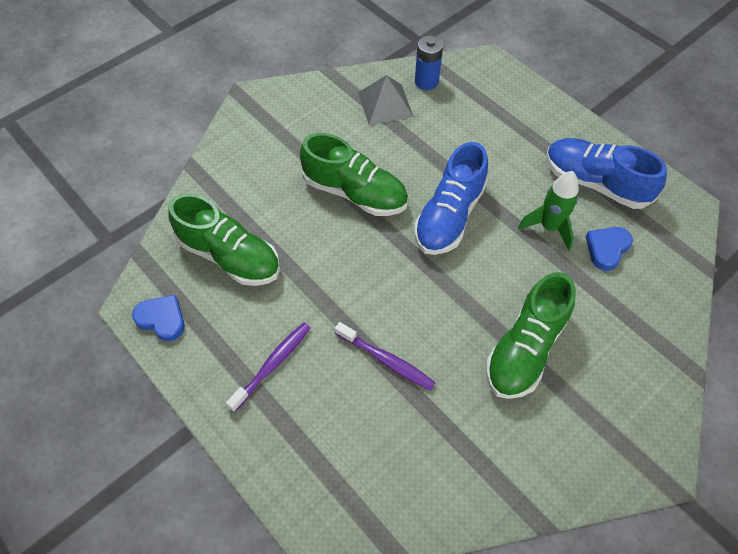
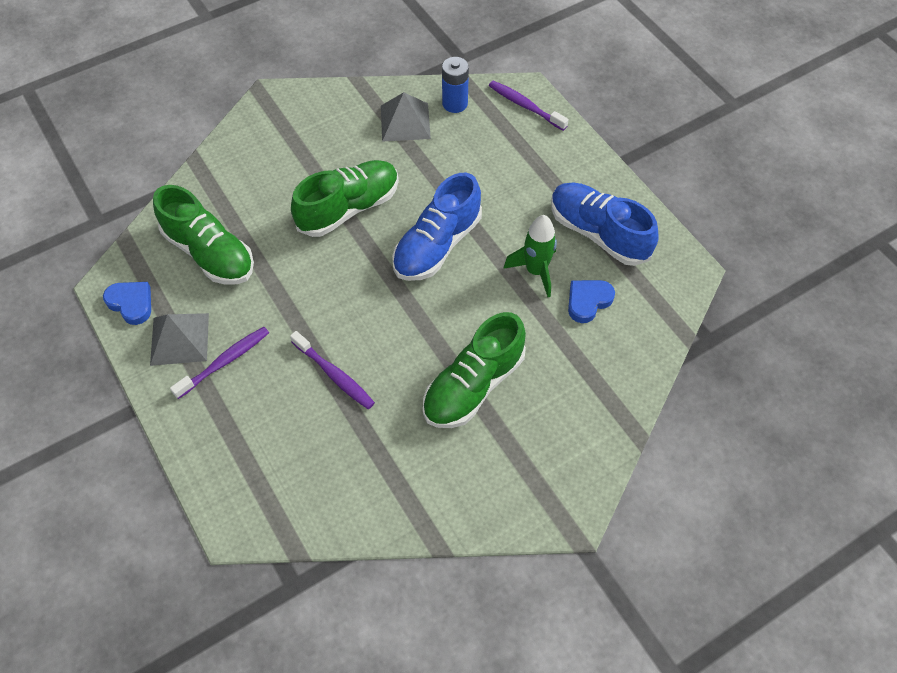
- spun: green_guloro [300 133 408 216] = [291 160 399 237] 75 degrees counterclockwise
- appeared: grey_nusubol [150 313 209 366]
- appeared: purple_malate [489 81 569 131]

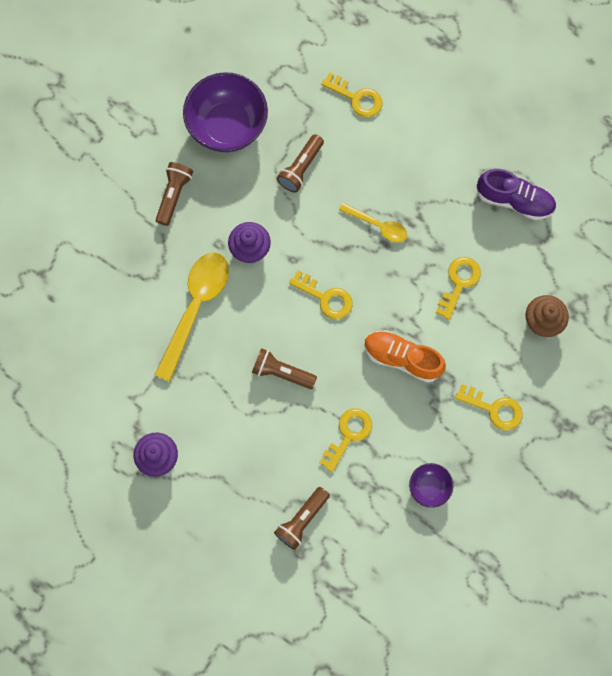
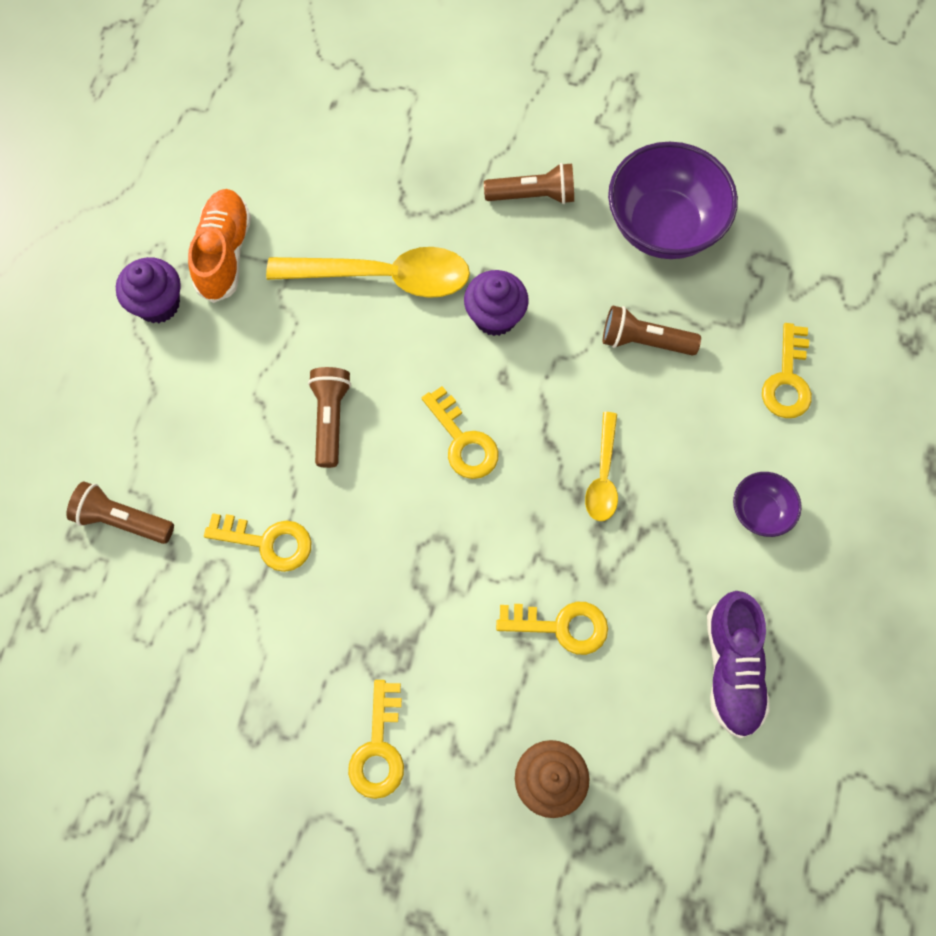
- spun: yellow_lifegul [289 271 353 319] = [422 386 499 479] 45 degrees counterclockwise
- relocated: orange_guloro [364 330 446 383] to [188 189 251 303]
- relocated: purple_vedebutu [409 463 453 508] to [733 472 802 537]

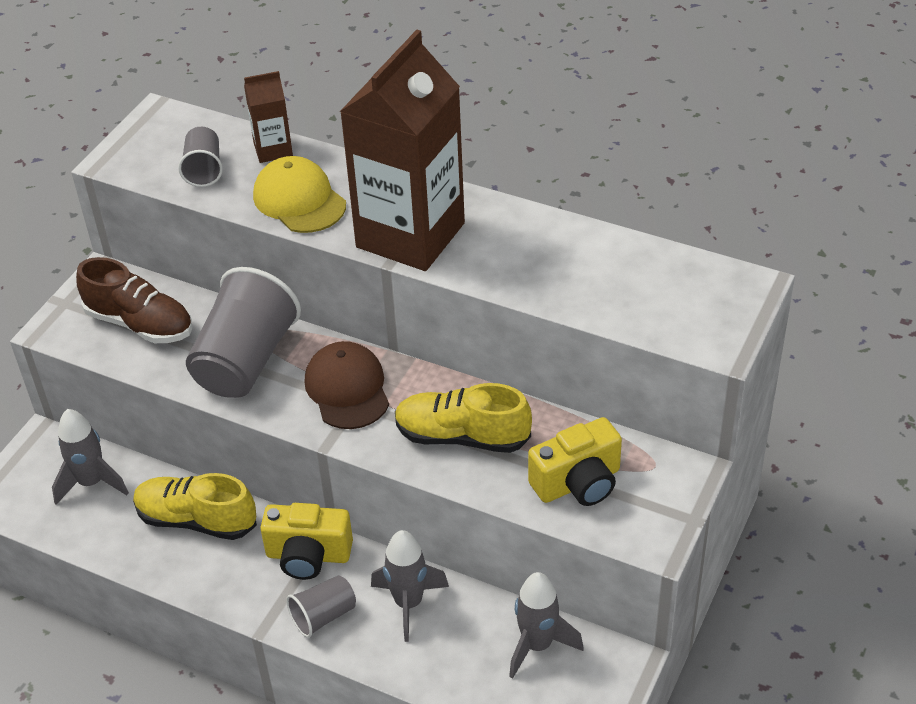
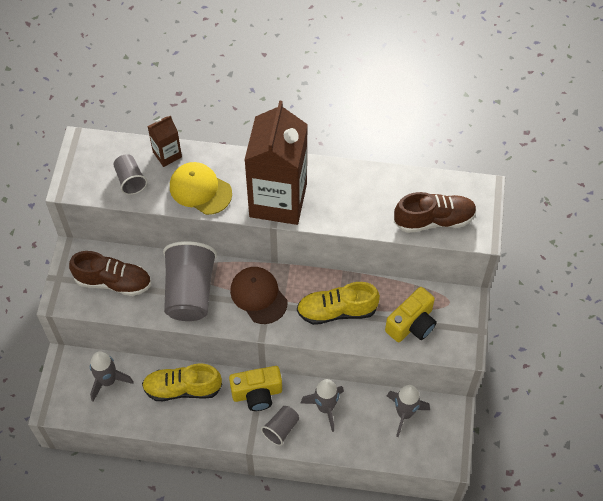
- appeared: brown_guloro [394 192 477 233]

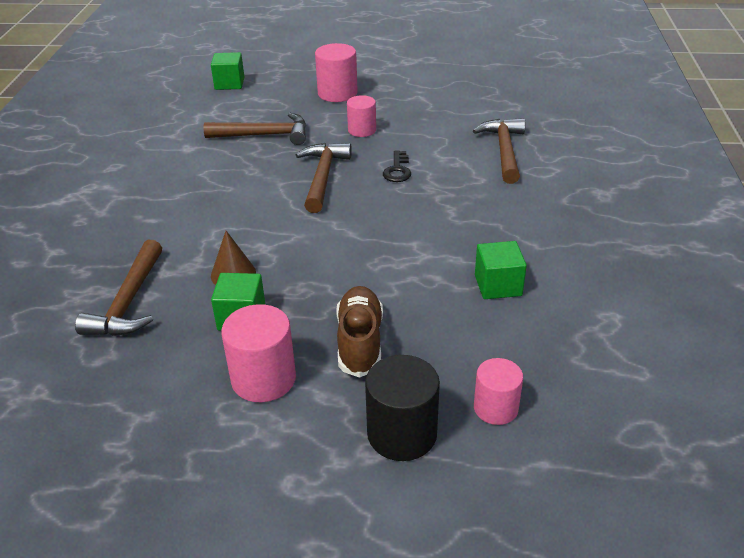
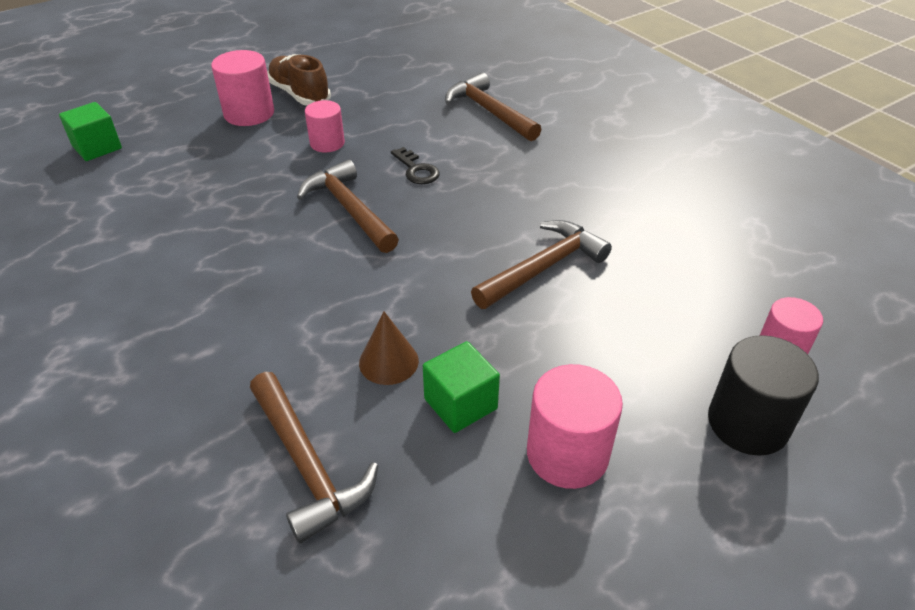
- relocated: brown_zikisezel [204 113 306 145] to [471 220 612 309]
- relocated: brown_guloro [336 286 383 378] to [267 54 331 106]
- missing: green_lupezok [475 241 527 299]

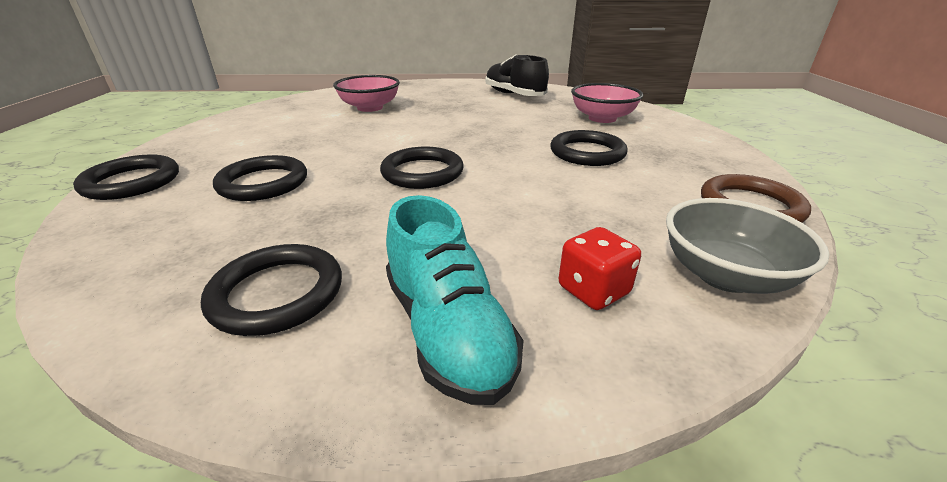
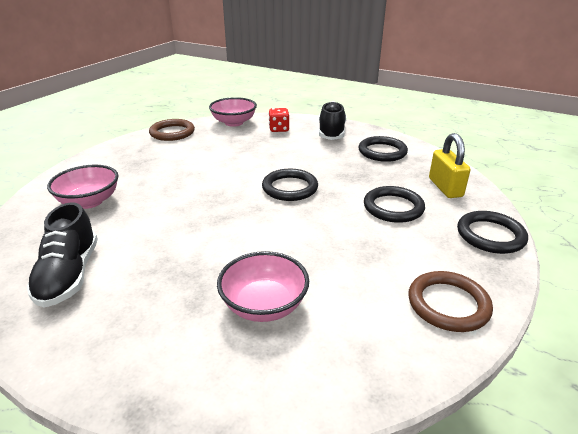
- colour: turquoise_guloro [386 195 524 405] to black_guloro [319 101 346 140]
- missing: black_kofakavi [550 130 628 166]
- colour: grey_vedebutu [666 198 830 294] to pink_vedebutu [209 97 257 127]
- appeared: brown_kofakavi [408 271 493 332]
- appeared: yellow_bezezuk [429 133 471 198]

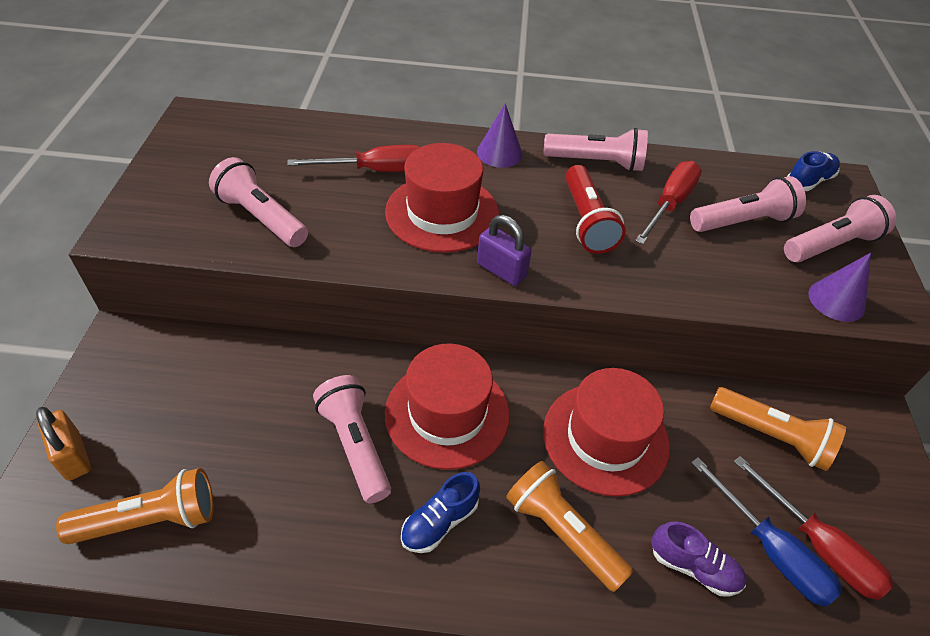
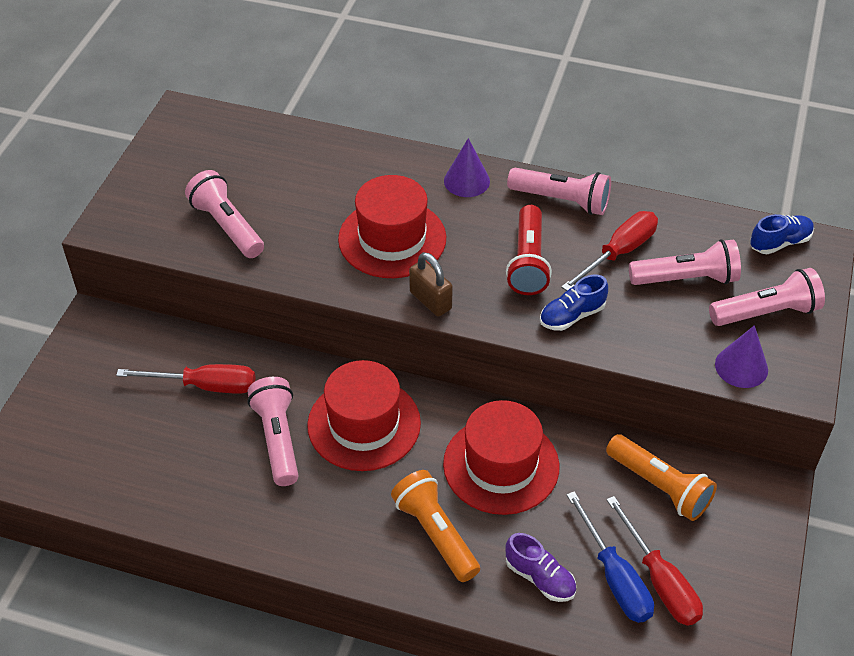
- missing: orange_bezezuk [36 407 91 481]
- missing: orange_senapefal [56 468 214 544]
- relocated: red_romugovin [287 145 420 172] to [116 364 256 393]
- relocated: blue_guloro [401 472 480 553] to [540 275 608 331]
- colour: purple_bezezuk [477 215 532 286] to brown_bezezuk [409 252 453 317]

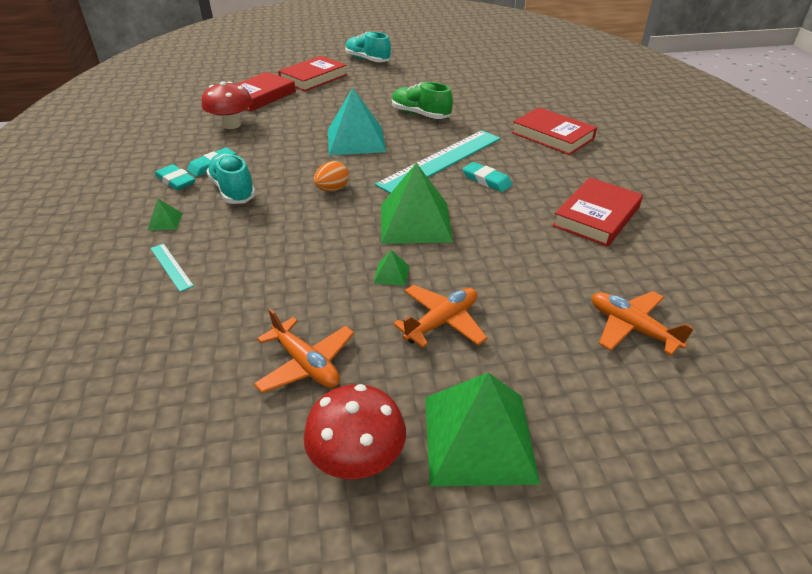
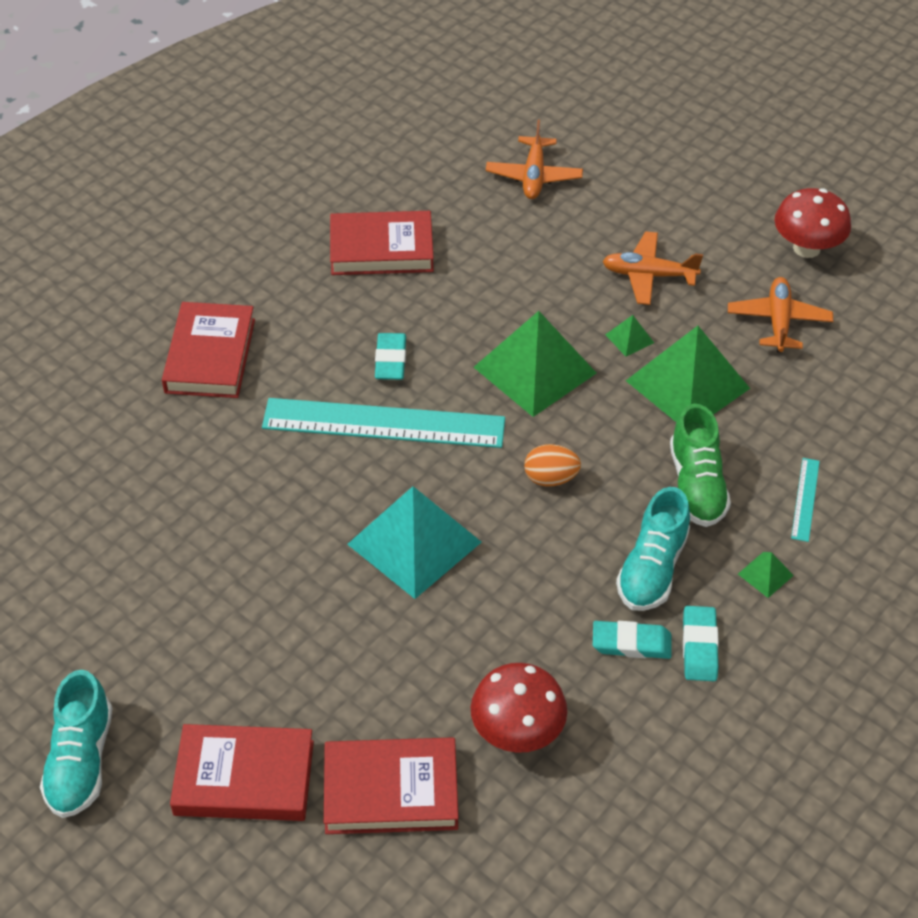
- relocated: green_guloro [392 82 453 119] to [670 404 731 527]
- relocated: green_nusubol [425 373 540 486] to [626 326 750 422]

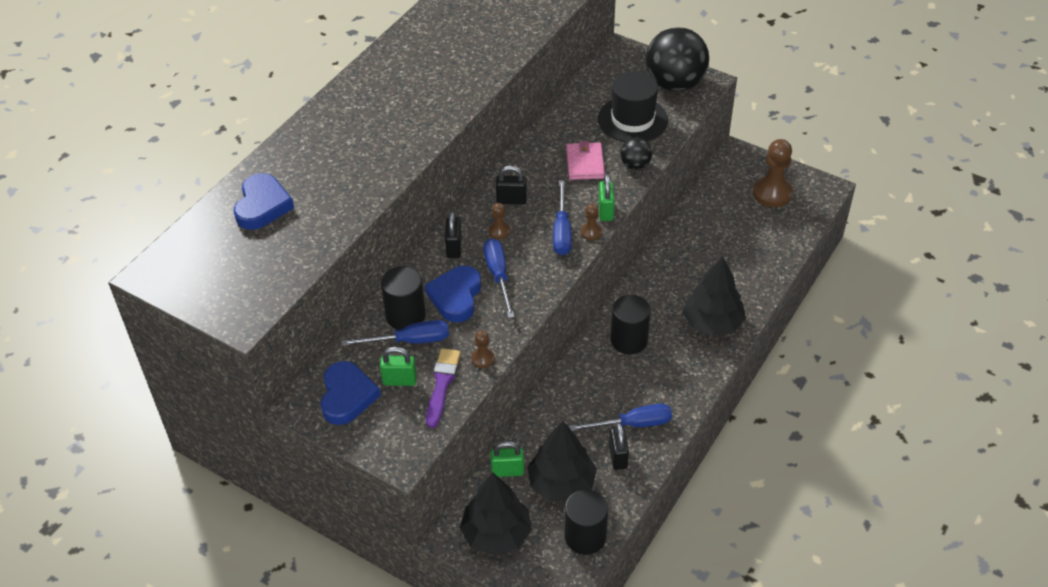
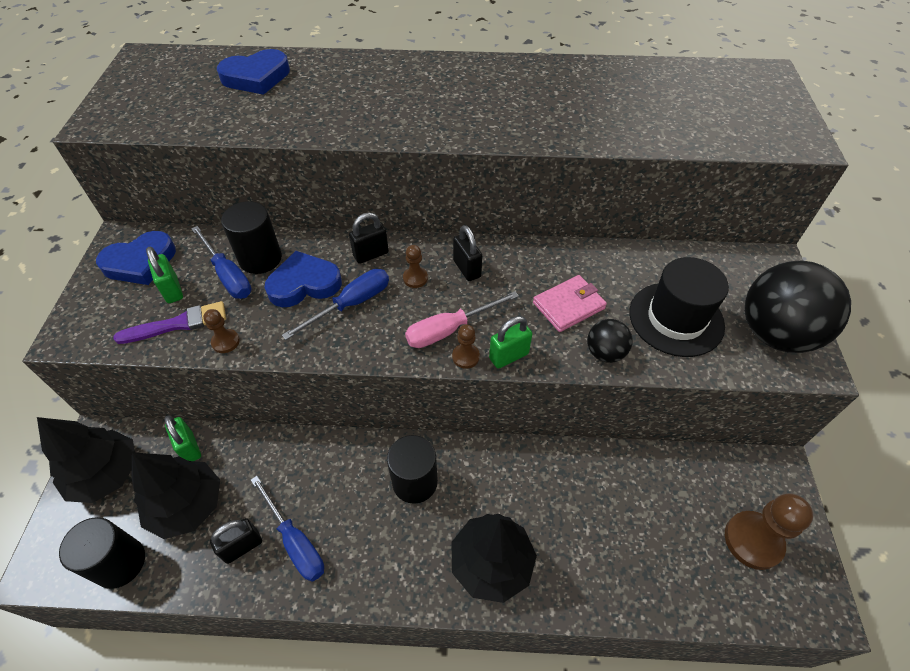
- colour: blue_romugovin [553 181 572 255] to pink_romugovin [405 291 519 348]

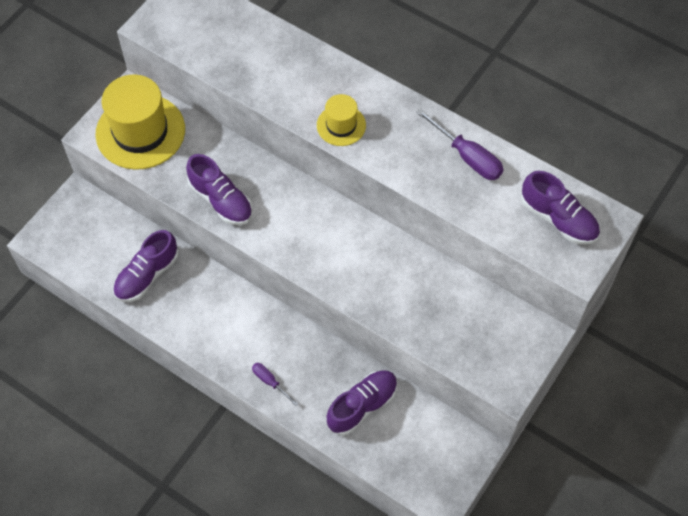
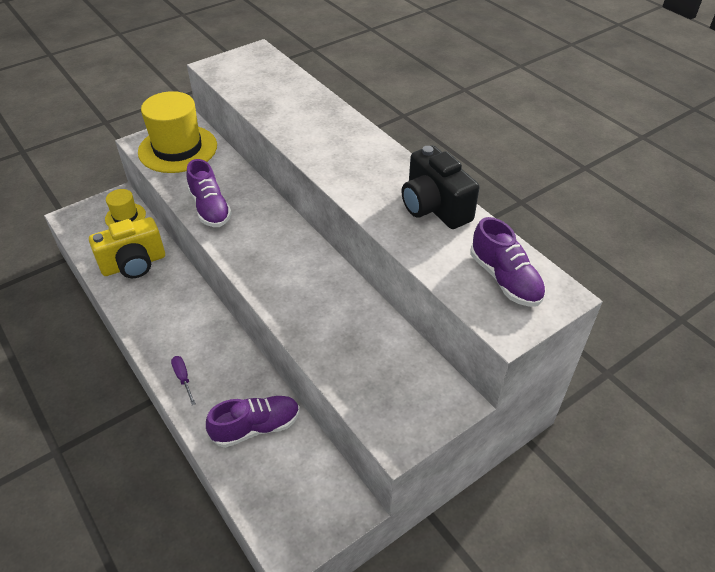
- exchanged: purple_guloro [113 230 179 302] to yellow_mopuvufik [89 217 165 278]
- relocated: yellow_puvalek [317 94 366 146] to [105 189 146 226]
- exchanged: purple_romugovin [416 108 503 180] to black_mopuvufik [402 145 480 229]

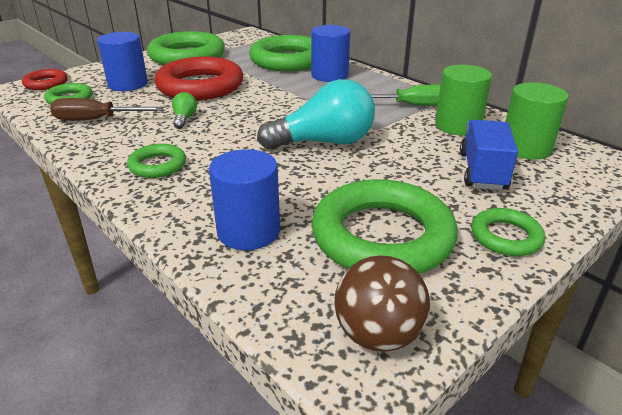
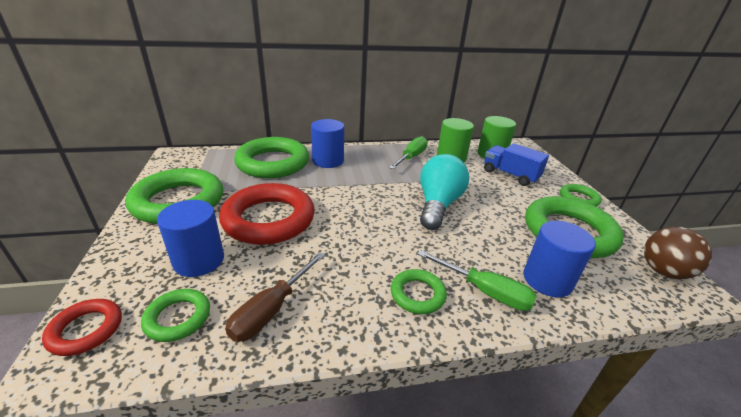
- missing: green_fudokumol [172 92 197 129]
- appeared: green_romugovin [418 250 537 311]

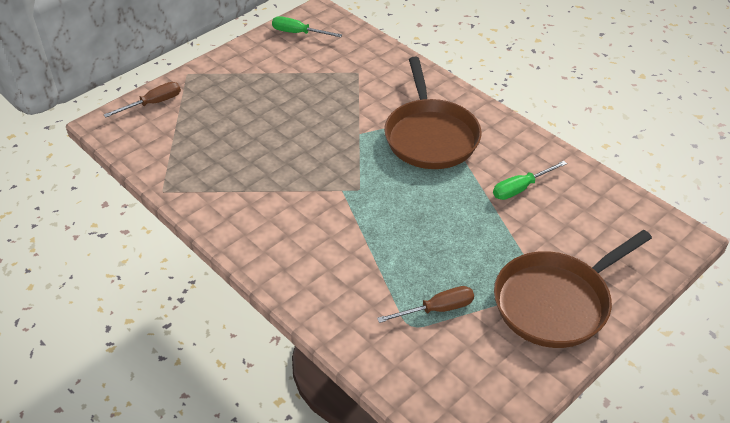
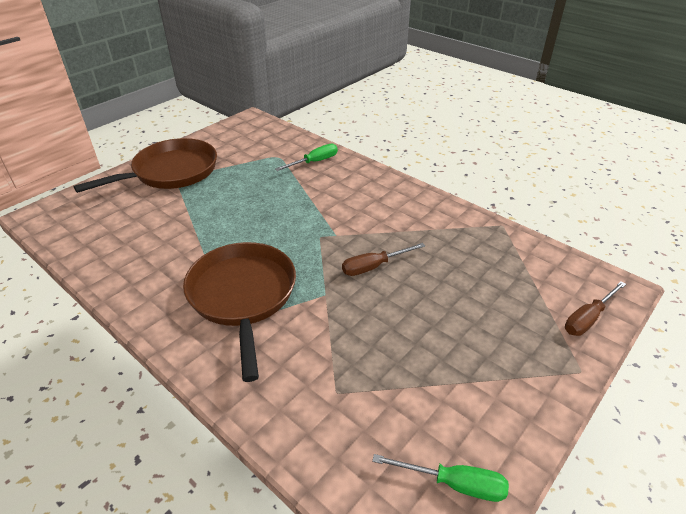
- relocated: brown_romugovin [377 286 474 323] to [342 243 425 276]
- relocated: green_romugovin [493 161 567 200] to [275 143 338 171]

